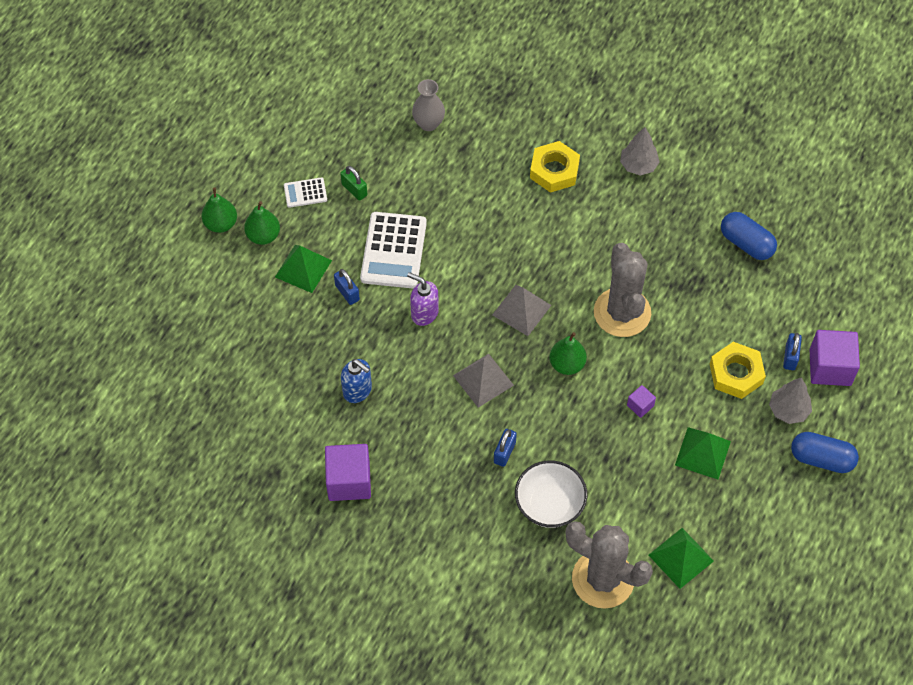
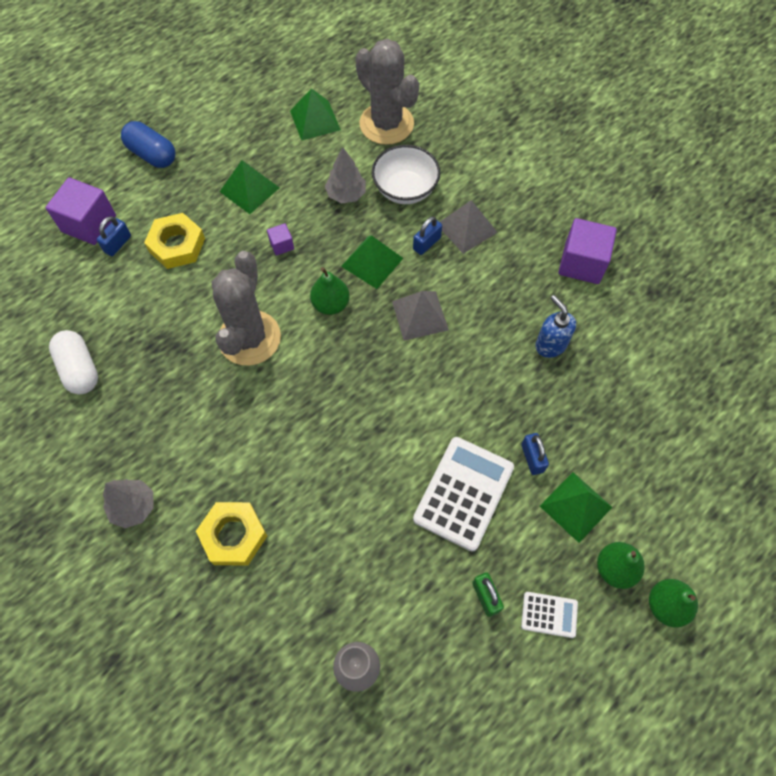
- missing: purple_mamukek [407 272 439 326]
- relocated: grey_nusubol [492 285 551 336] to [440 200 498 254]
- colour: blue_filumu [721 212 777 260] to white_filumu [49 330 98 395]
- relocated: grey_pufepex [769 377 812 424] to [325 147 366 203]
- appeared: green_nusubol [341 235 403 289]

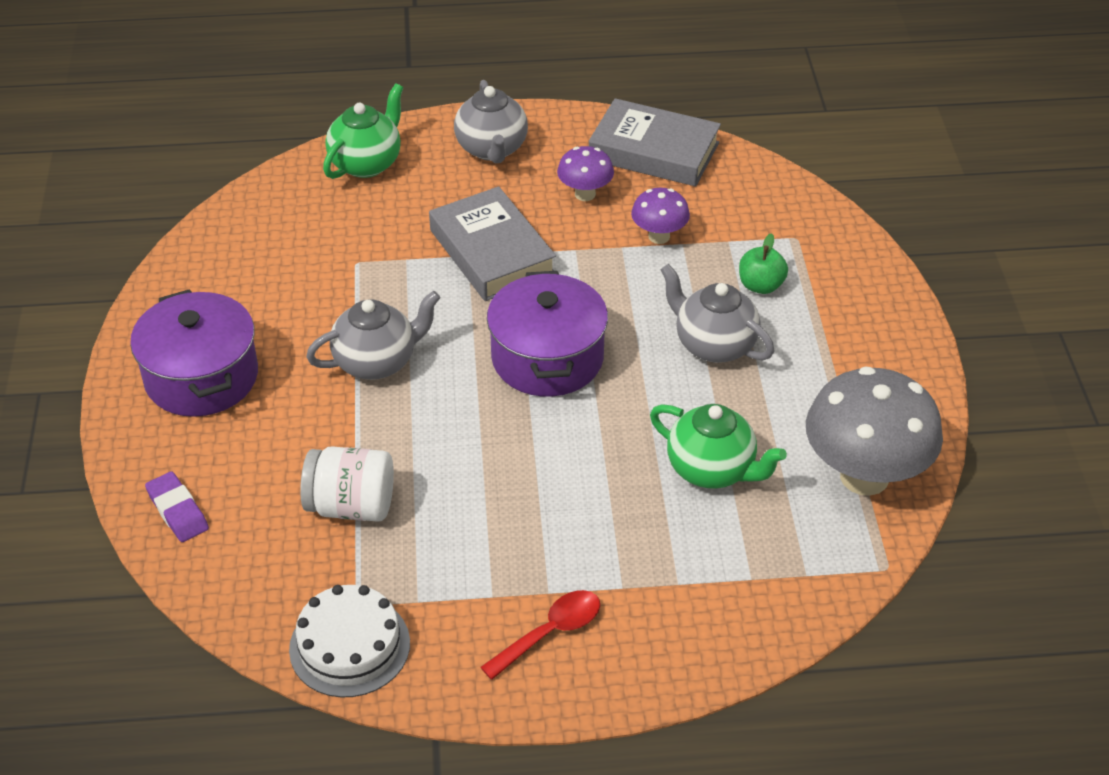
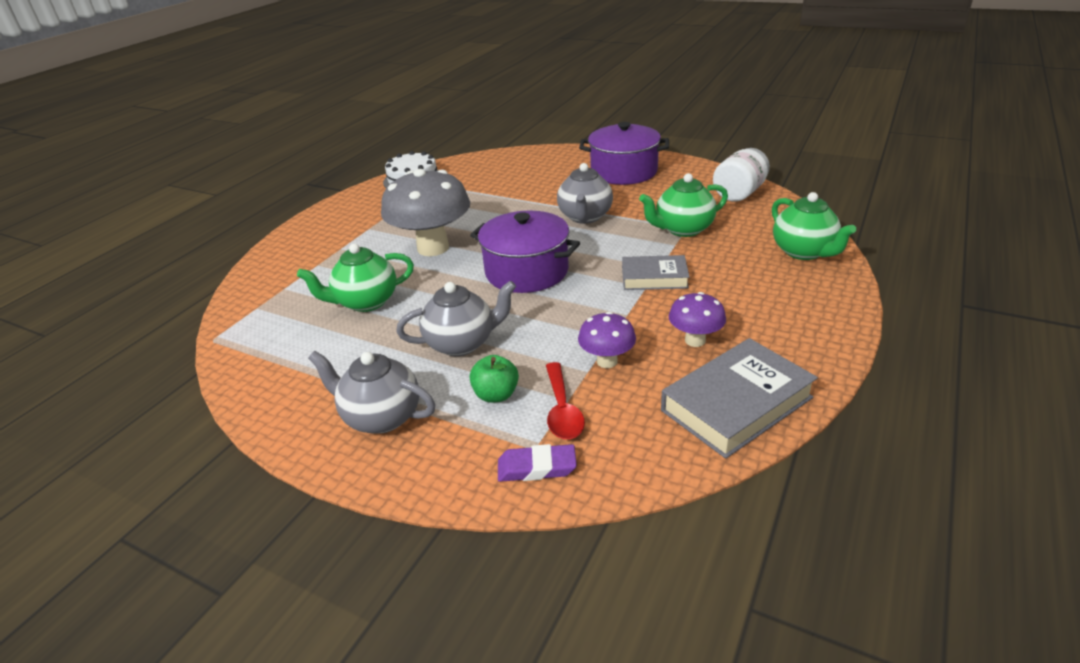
- relocated: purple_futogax [145 471 209 542] to [498 444 577 482]
- relocated: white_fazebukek [300 446 394 522] to [713 148 770 202]
- size: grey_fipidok [429 186 556 301] = [622 255 690 290] x0.63
- relocated: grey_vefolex [454 80 528 163] to [308 351 435 434]
- relocated: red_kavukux [480 590 600 680] to [546 362 585 439]
- relocated: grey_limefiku [806 366 943 496] to [381 169 470 256]
- appeared: green_vefolex [639 173 728 237]

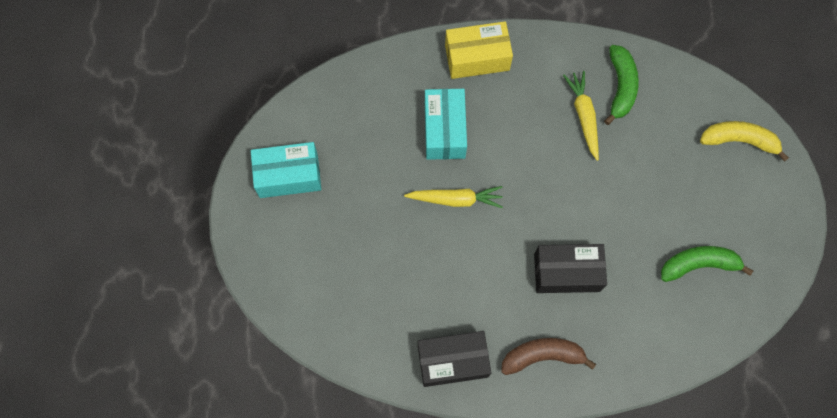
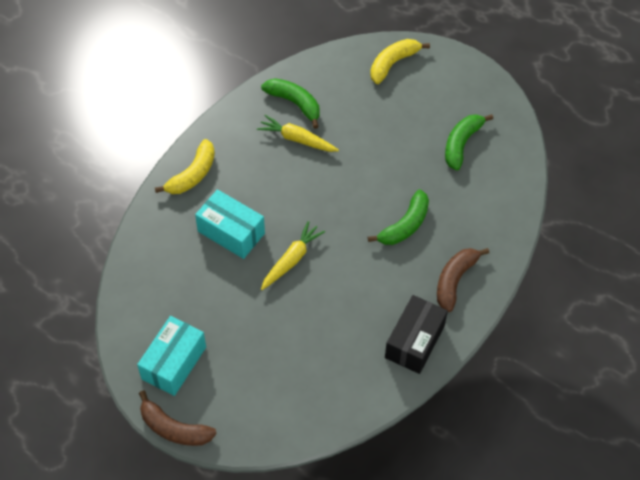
- exchanged: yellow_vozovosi [445 21 513 79] to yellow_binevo [155 139 215 194]
- exchanged: black_vozovosi [534 244 607 293] to green_binevo [368 189 429 245]
- appeared: brown_binevo [139 390 217 446]

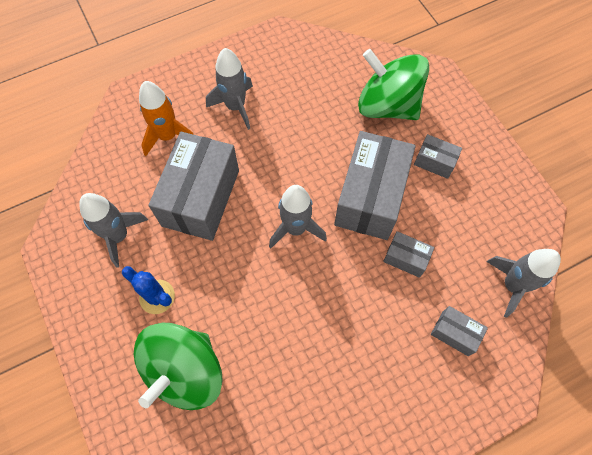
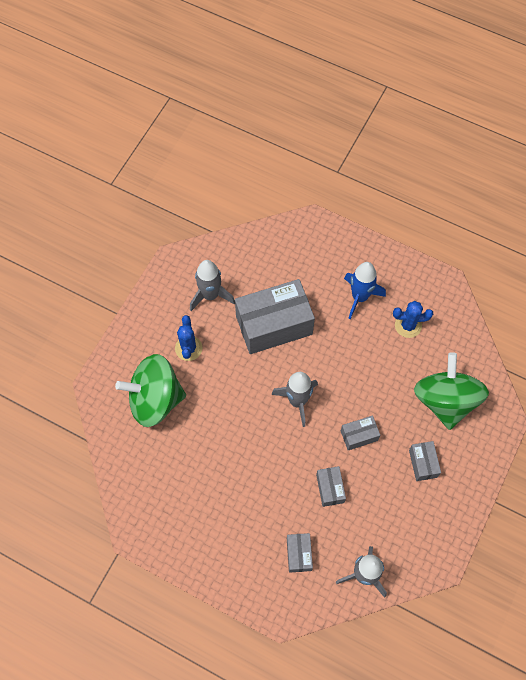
- missing: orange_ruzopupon [139 81 194 156]
- colour: grey_ruzopupon [206 48 253 130] to blue_ruzopupon [344 262 386 319]
- size: grey_vozovosi [334 131 416 240] = [341 415 380 450] x0.46
- appeared: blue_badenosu [393 301 433 338]

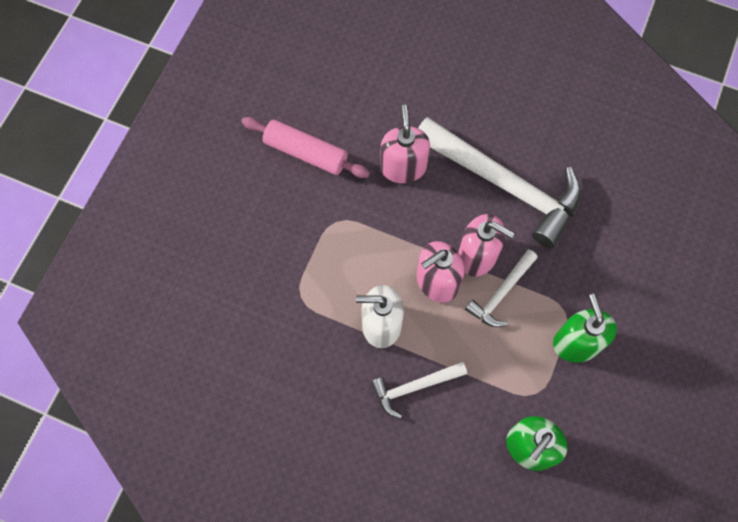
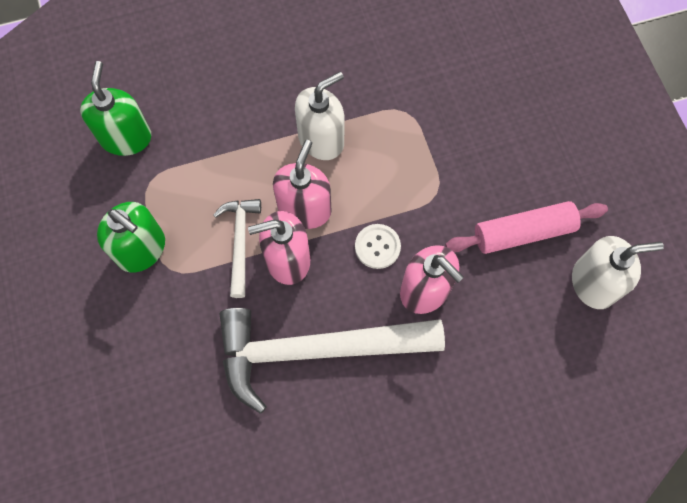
- missing: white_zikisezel [371 362 467 419]
- appeared: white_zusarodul [355 224 401 269]
- appeared: white_mamukek [572 236 664 309]

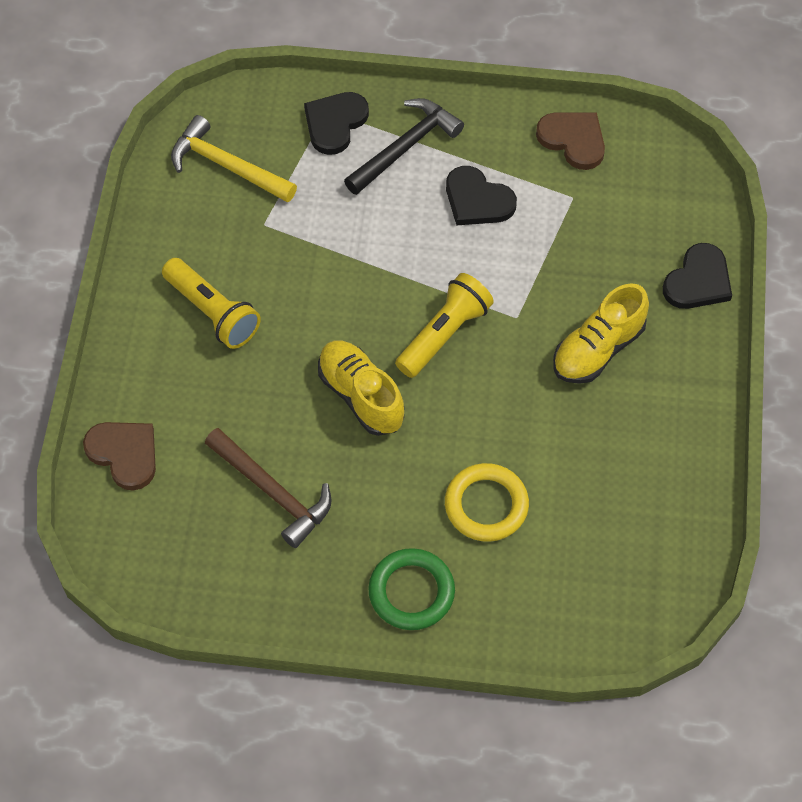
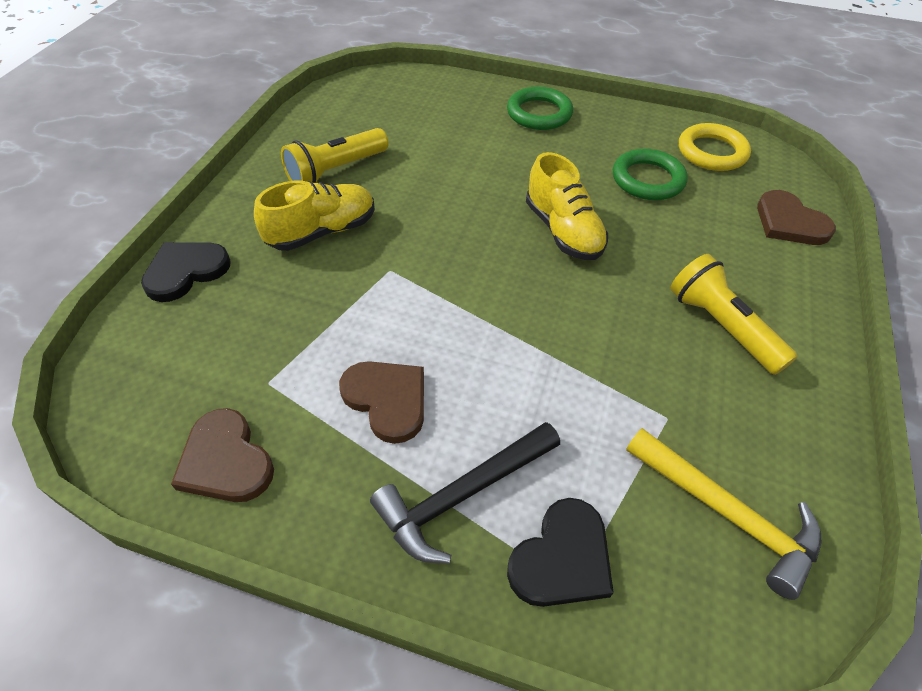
- exchanged: brown_zikisezel [205 428 331 548] to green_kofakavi [613 149 688 200]
- relocated: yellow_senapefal [395 273 494 378] to [281 128 388 183]
- relocated: yellow_kofakavi [445 463 529 542] to [679 123 751 171]
- colour: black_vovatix [446 166 517 226] to brown_vovatix [339 361 424 444]

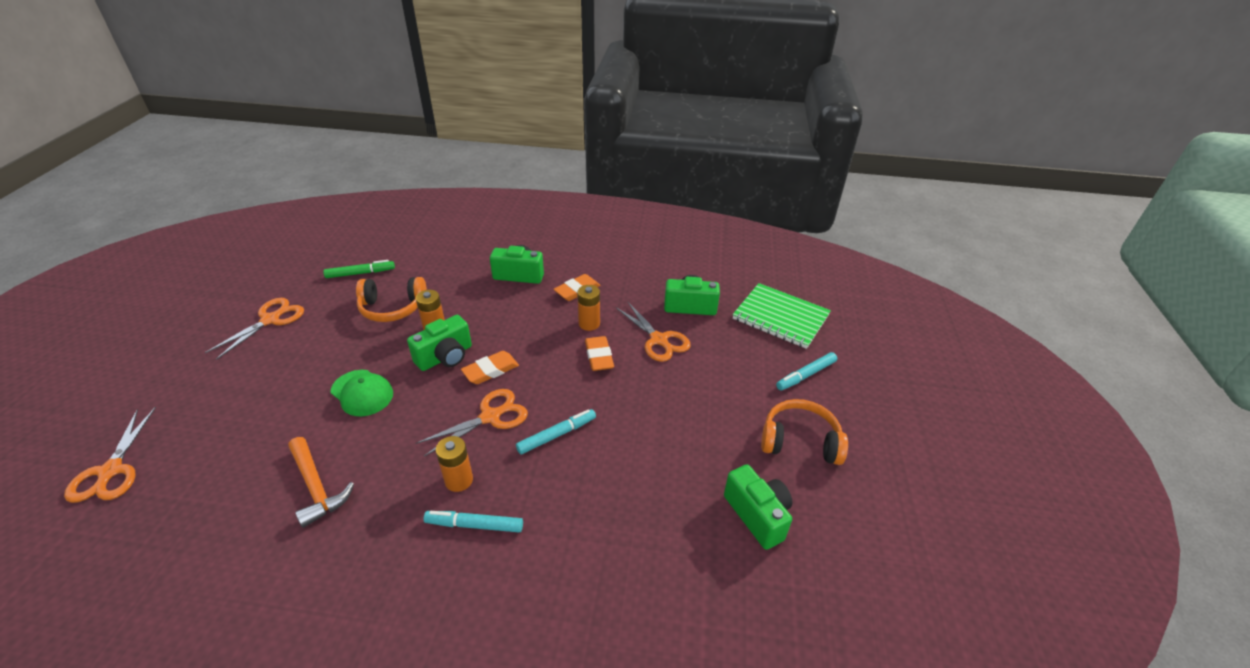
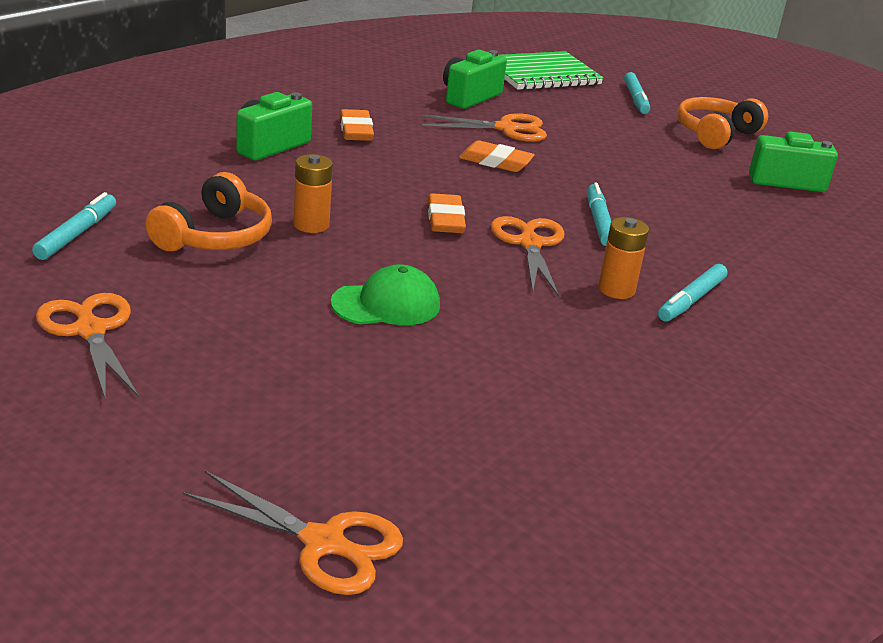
- missing: orange_zikisezel [289 437 354 528]
- colour: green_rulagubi [323 260 395 278] to turquoise_rulagubi [32 192 116 260]
- missing: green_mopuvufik [407 315 472 371]
- missing: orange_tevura [577 285 600 331]

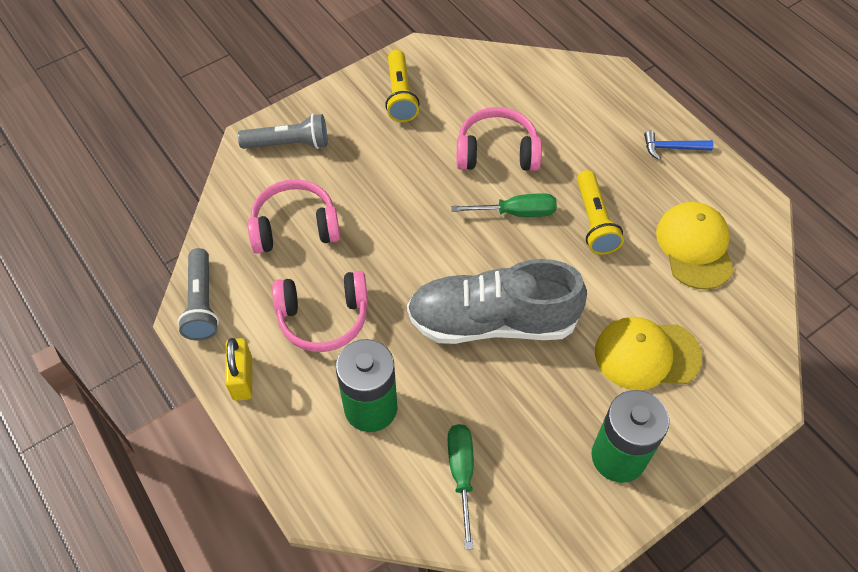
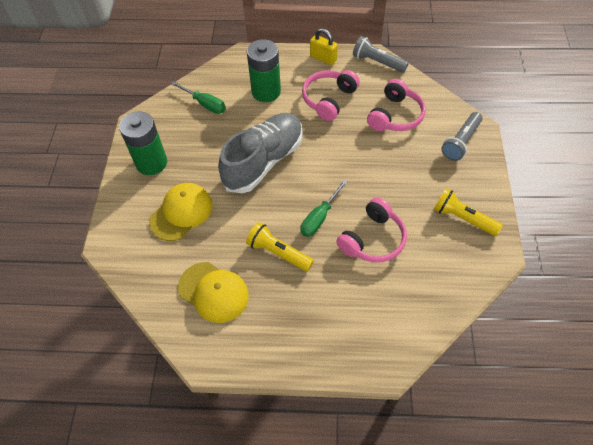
- missing: blue_zikisezel [644 131 713 160]

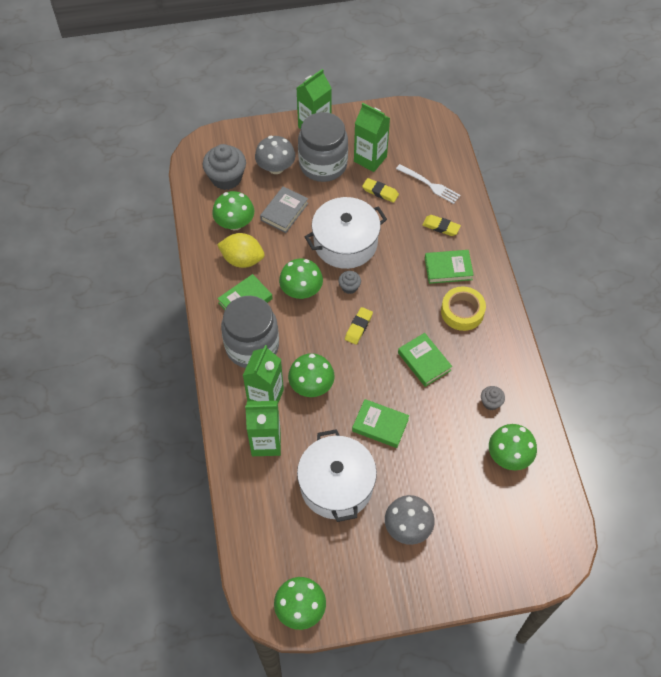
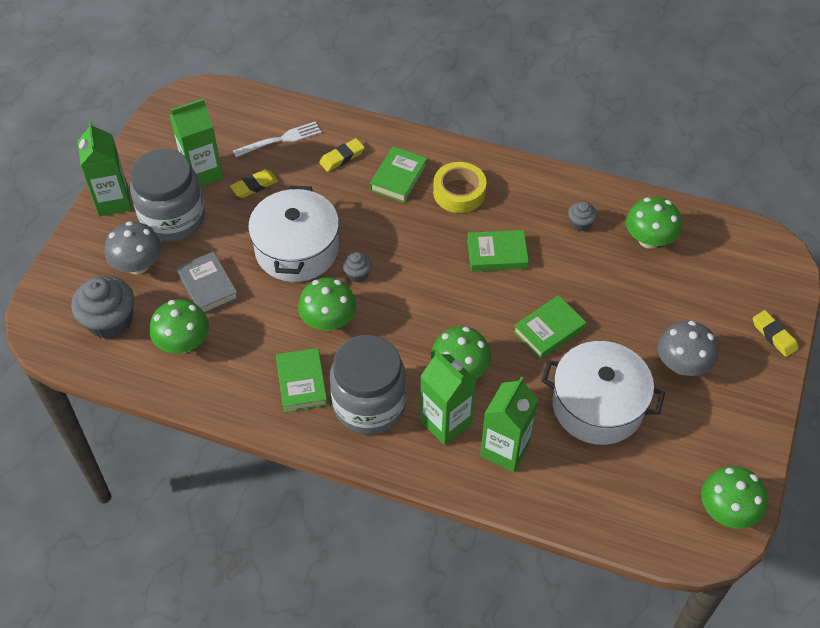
- missing: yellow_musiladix [217 233 265 268]
- relocated: yellow_futogax [345 307 373 345] to [753 310 798 357]

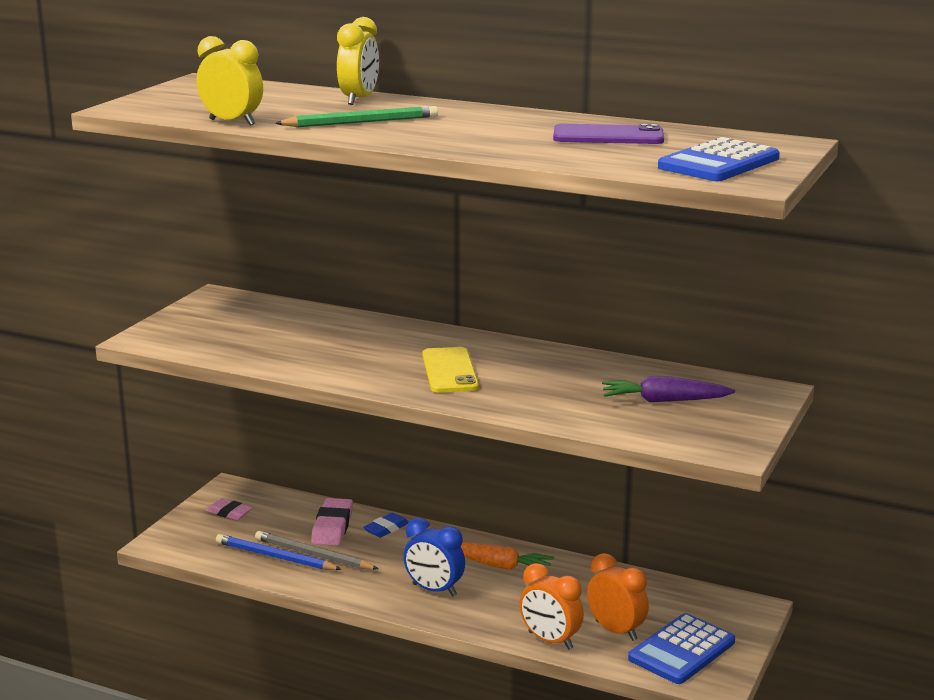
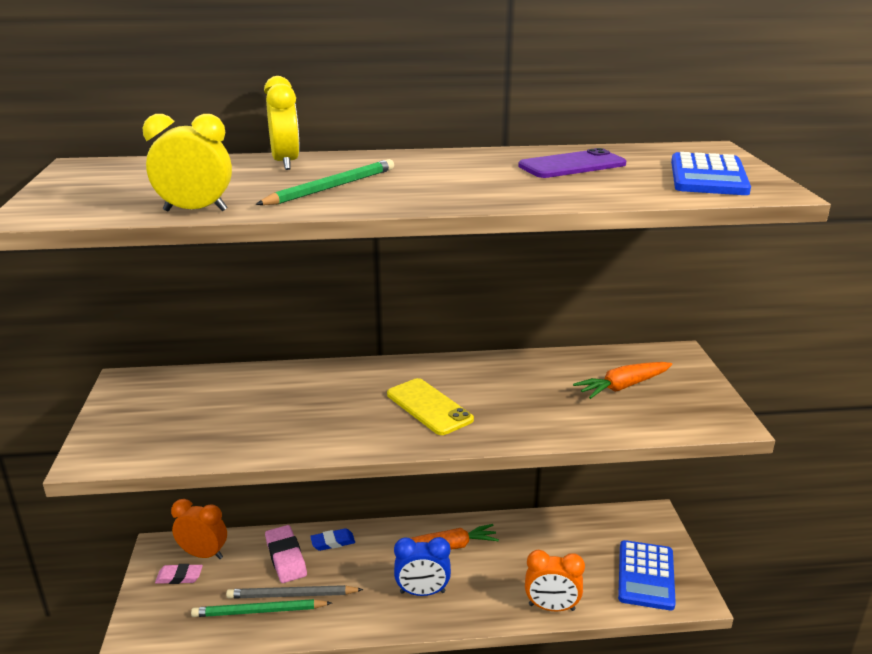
- colour: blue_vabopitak [216 534 342 570] to green_vabopitak [191 599 332 617]
- spun: blue_futogax [363 513 408 538] = [310 528 355 551] 60 degrees clockwise
- relocated: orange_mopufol [587 553 649 641] to [171 499 227 559]
- colour: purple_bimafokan [602 376 735 402] to orange_bimafokan [573 362 672 399]

